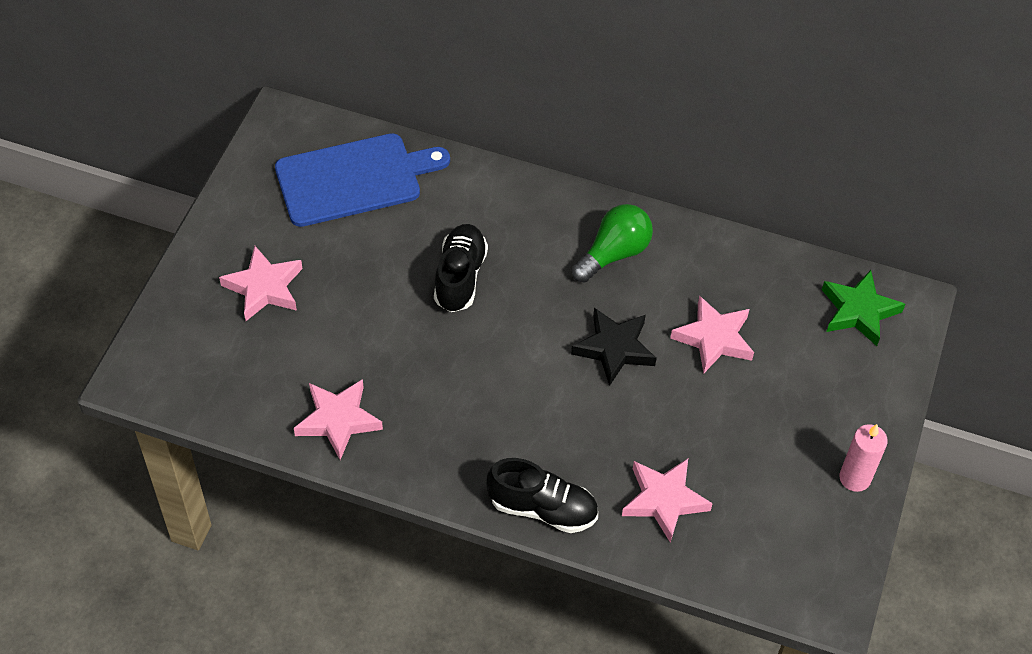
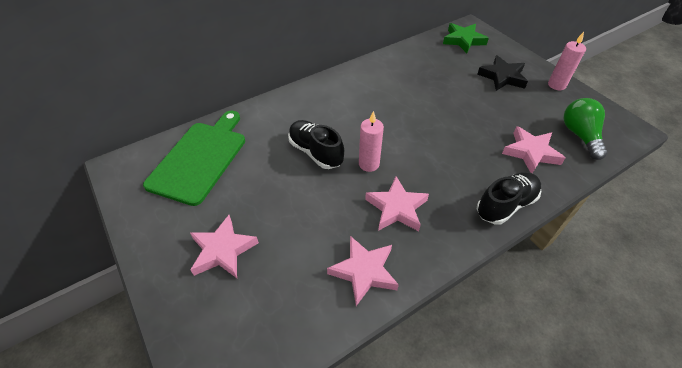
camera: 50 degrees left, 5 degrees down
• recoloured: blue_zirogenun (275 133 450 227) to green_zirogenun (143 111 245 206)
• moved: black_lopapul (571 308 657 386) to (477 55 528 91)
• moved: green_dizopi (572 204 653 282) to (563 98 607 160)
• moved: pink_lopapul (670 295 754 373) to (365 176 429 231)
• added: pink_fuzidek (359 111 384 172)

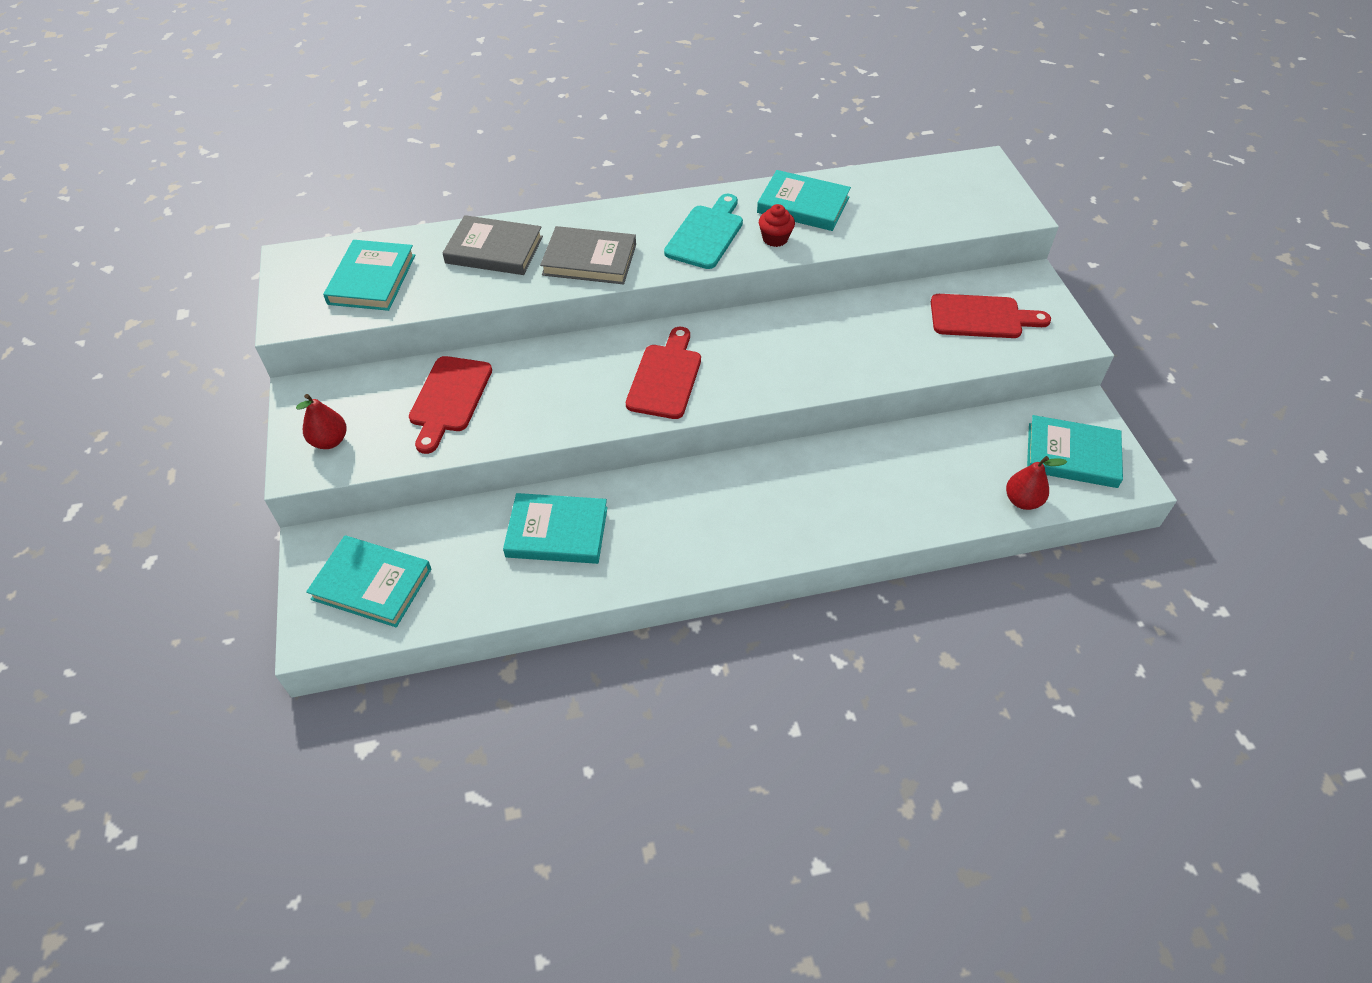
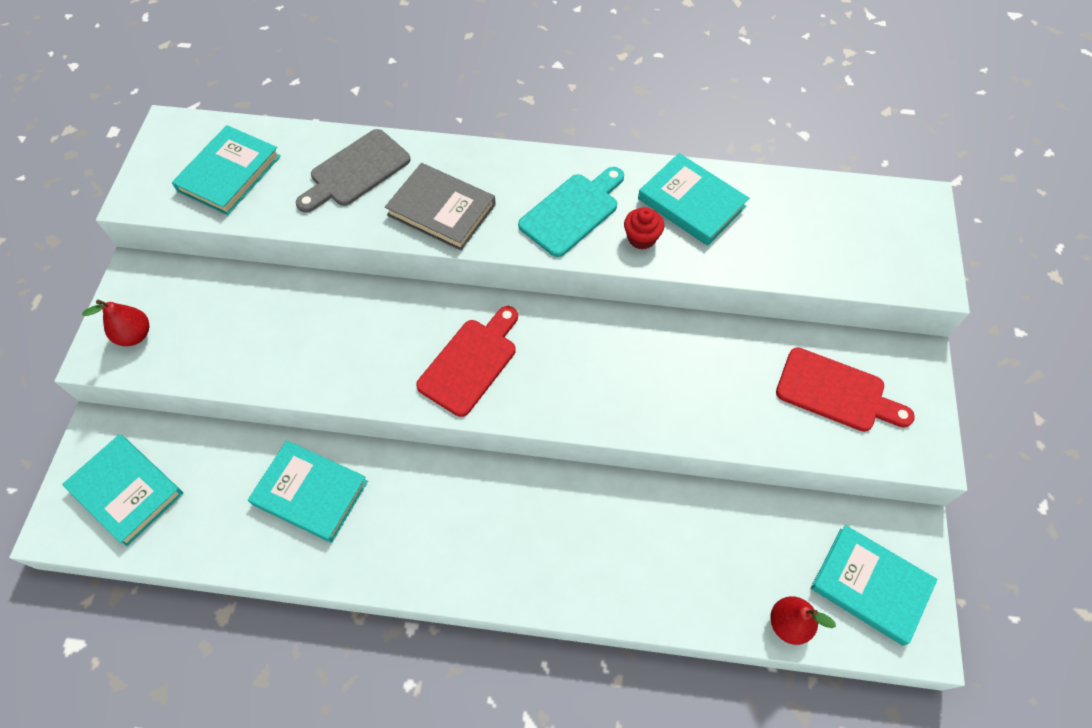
camera: 20 degrees right, 10 degrees up
• removed: red_zirogenun (409 356 492 454)
• replaced: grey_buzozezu (443 215 543 275) to grey_zirogenun (296 129 410 213)

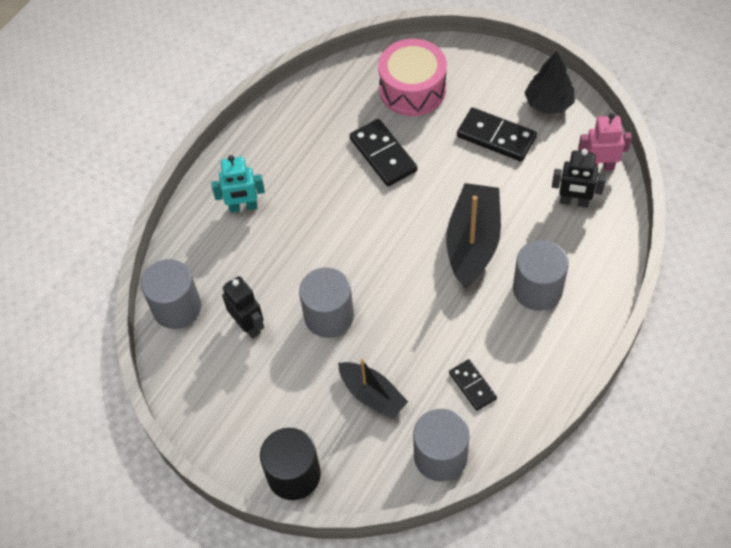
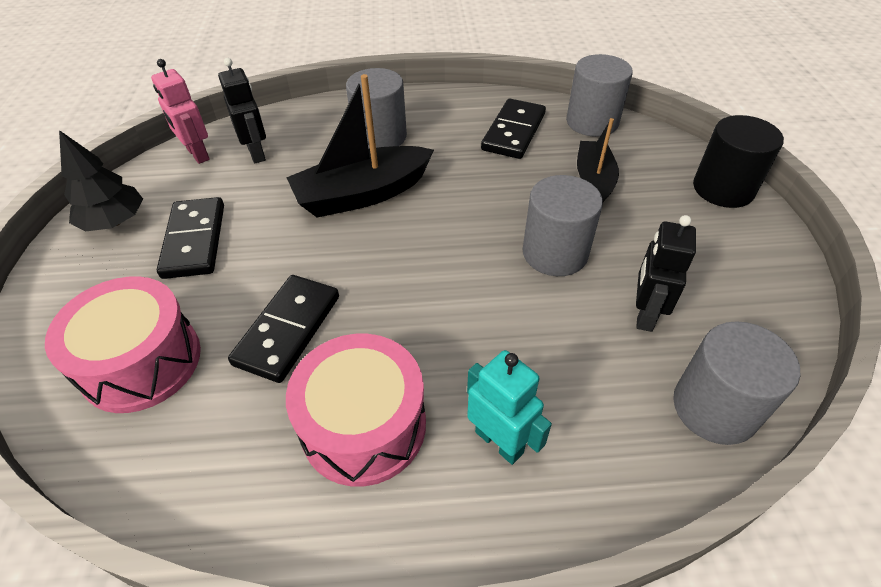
camera: 130 degrees left, 10 degrees down
• resized: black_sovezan (449 359 497 411) = (481 99 546 159) x1.64
• added: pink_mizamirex (286 334 426 486)

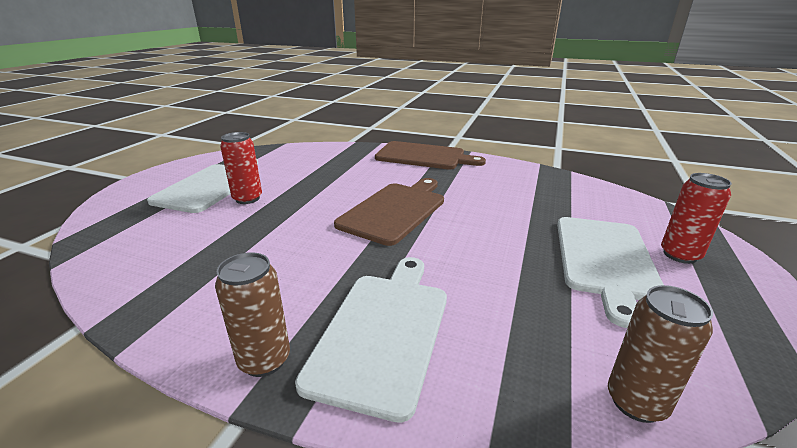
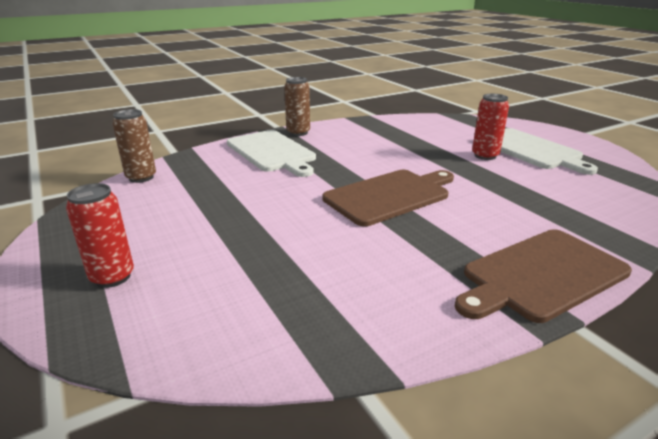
camera: 130 degrees right, 0 degrees up
• turned: brown_zirogenun (334 178 444 246) = (322 170 454 226) 105 degrees counterclockwise
• removed: white_zirogenun (557 217 664 328)

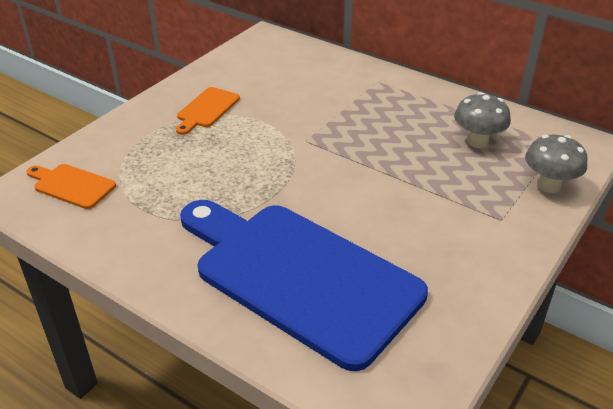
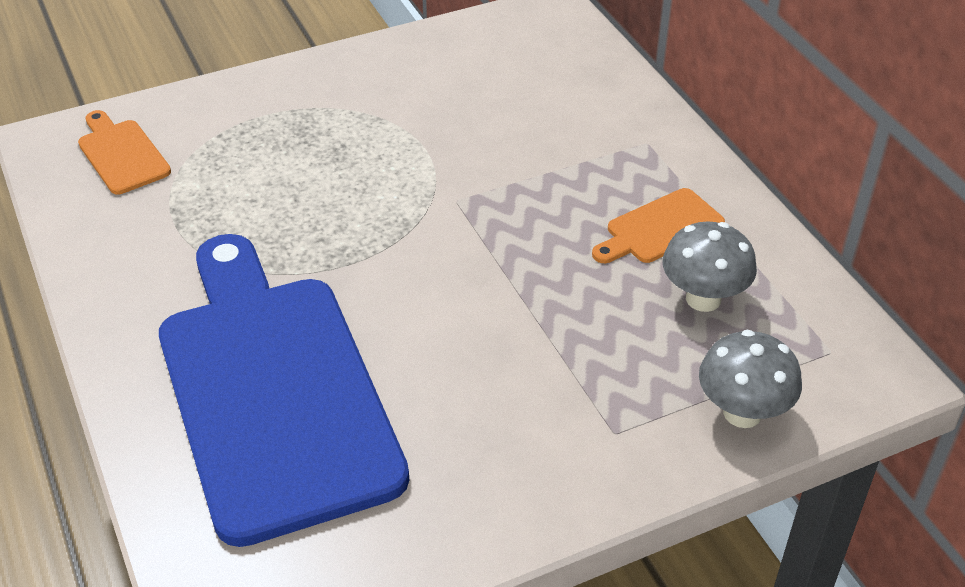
camera: 30 degrees right, 5 degrees up
• moved: orange_zirogenun (176 87 240 135) to (592 188 725 263)

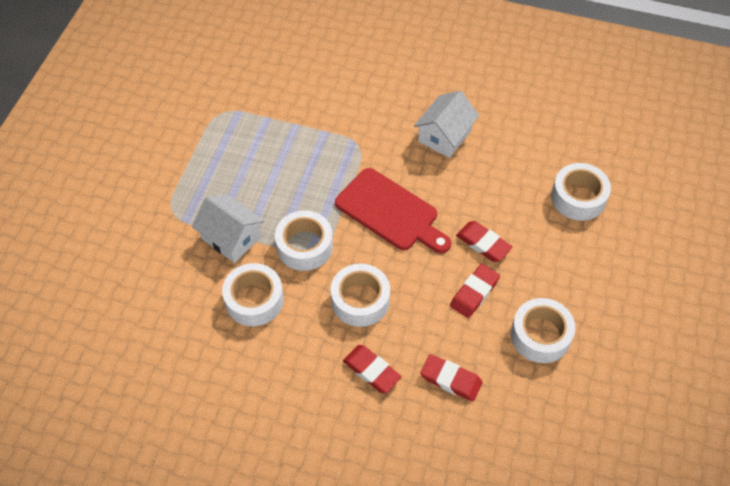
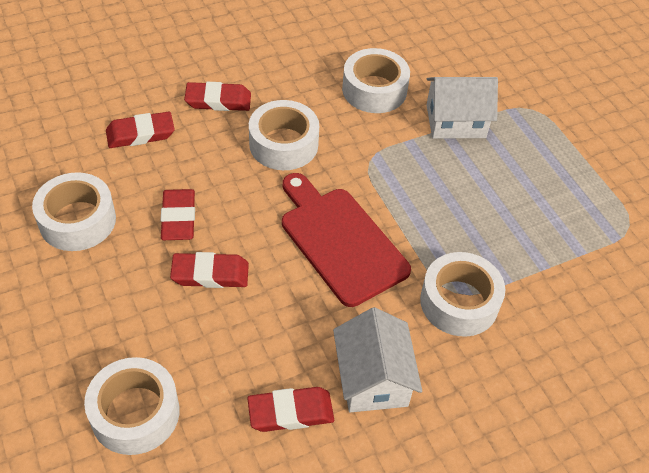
camera: 135 degrees right, 5 degrees down
• moved: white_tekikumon (275 210 333 271) to (420 252 505 337)
• turned: red_zirogenun (335 168 451 253) = (282 173 411 307) 60 degrees clockwise
• added: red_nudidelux (247 387 334 432)

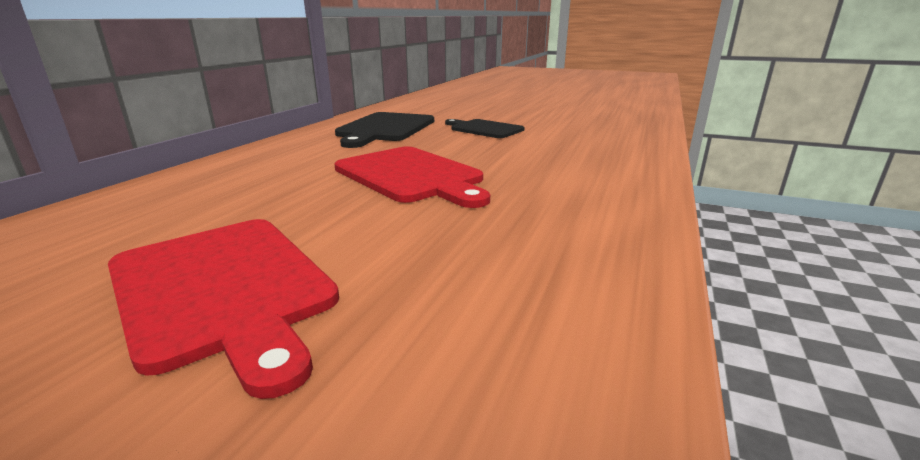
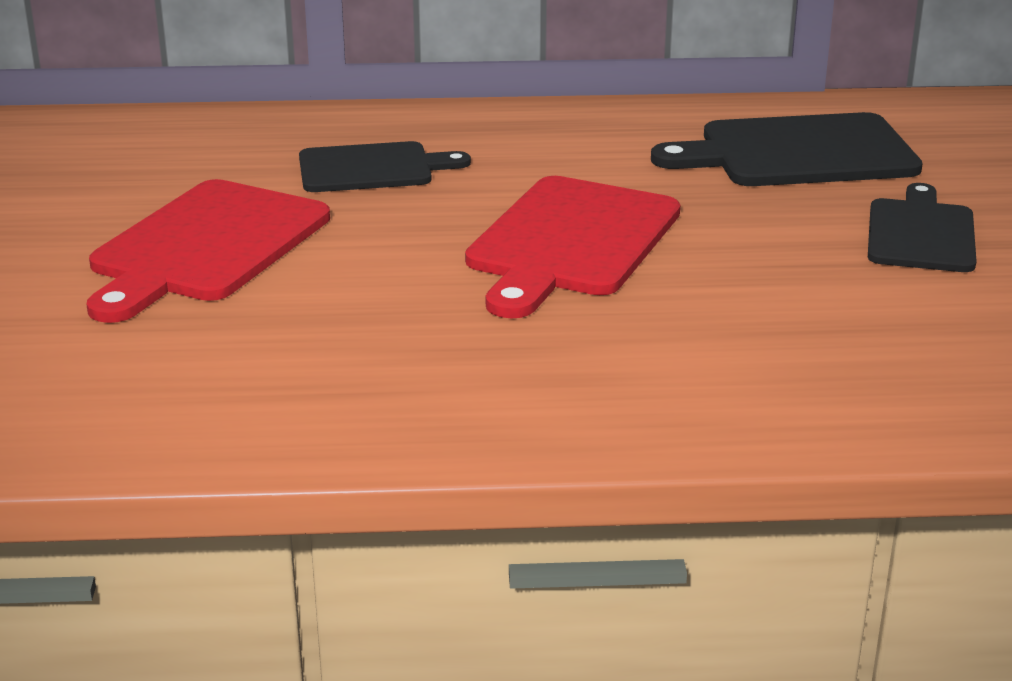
camera: 65 degrees right, 5 degrees up
• added: black_zirogenun (299 141 471 192)

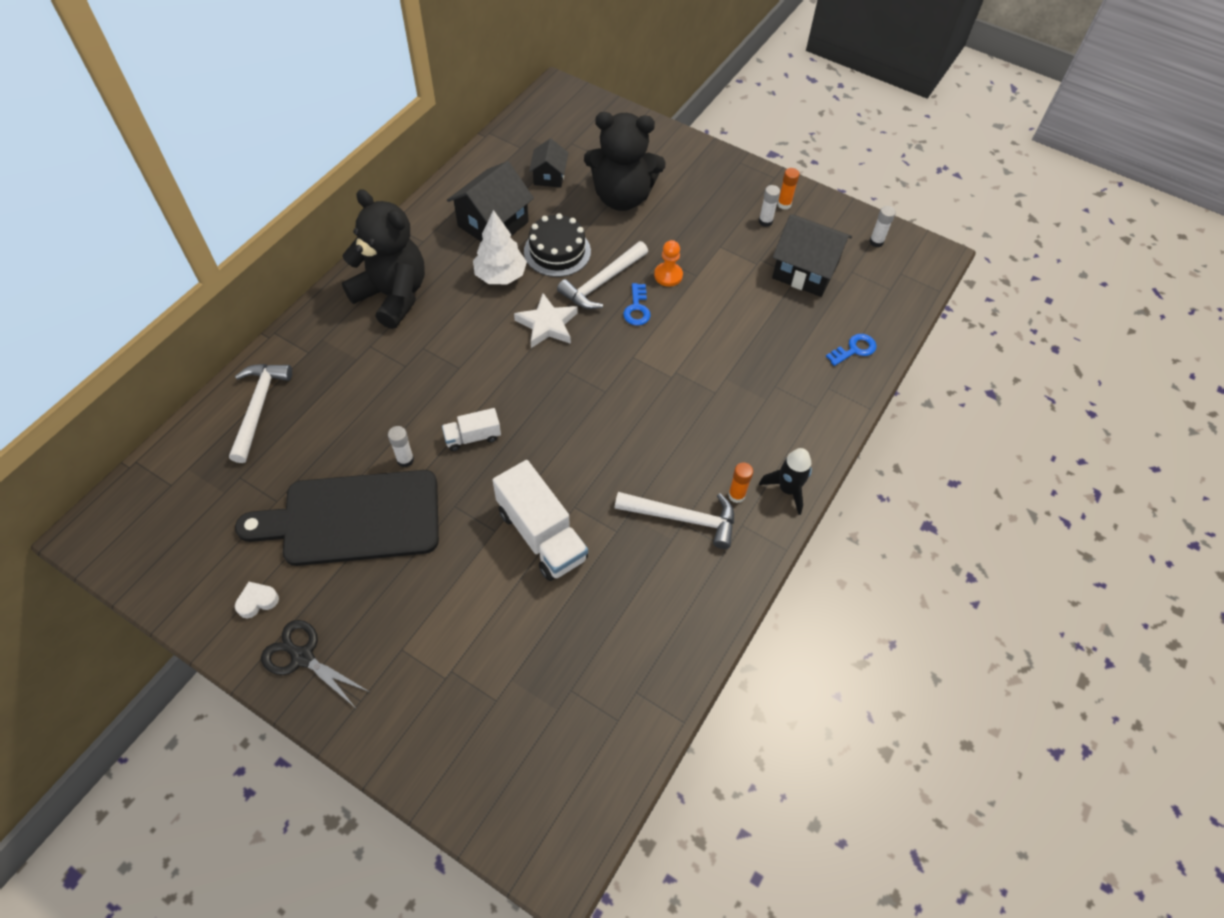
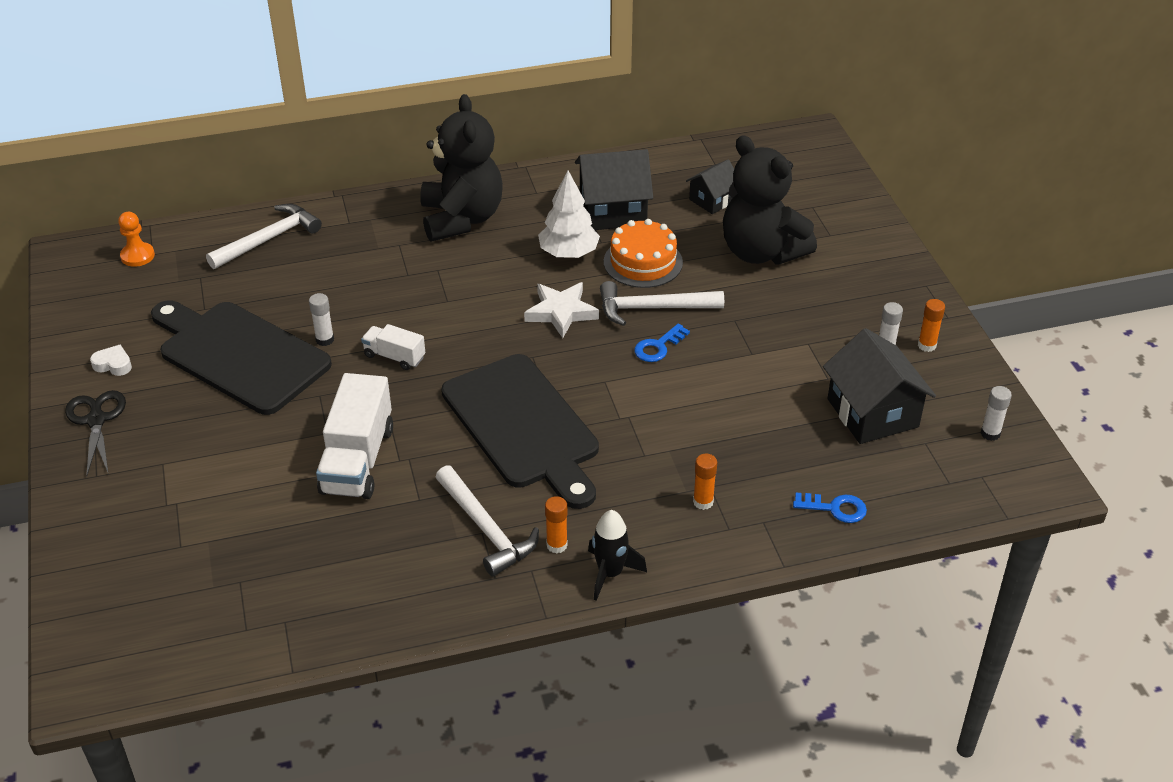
camera: 45 degrees right, 15 degrees down
• recoloured: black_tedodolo (524 213 591 277) to orange_tedodolo (604 219 683 288)
• moved: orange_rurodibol (654 240 683 287) to (118 212 155 267)
• added: black_zirogenun (441 354 599 509)
• added: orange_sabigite (693 454 717 510)

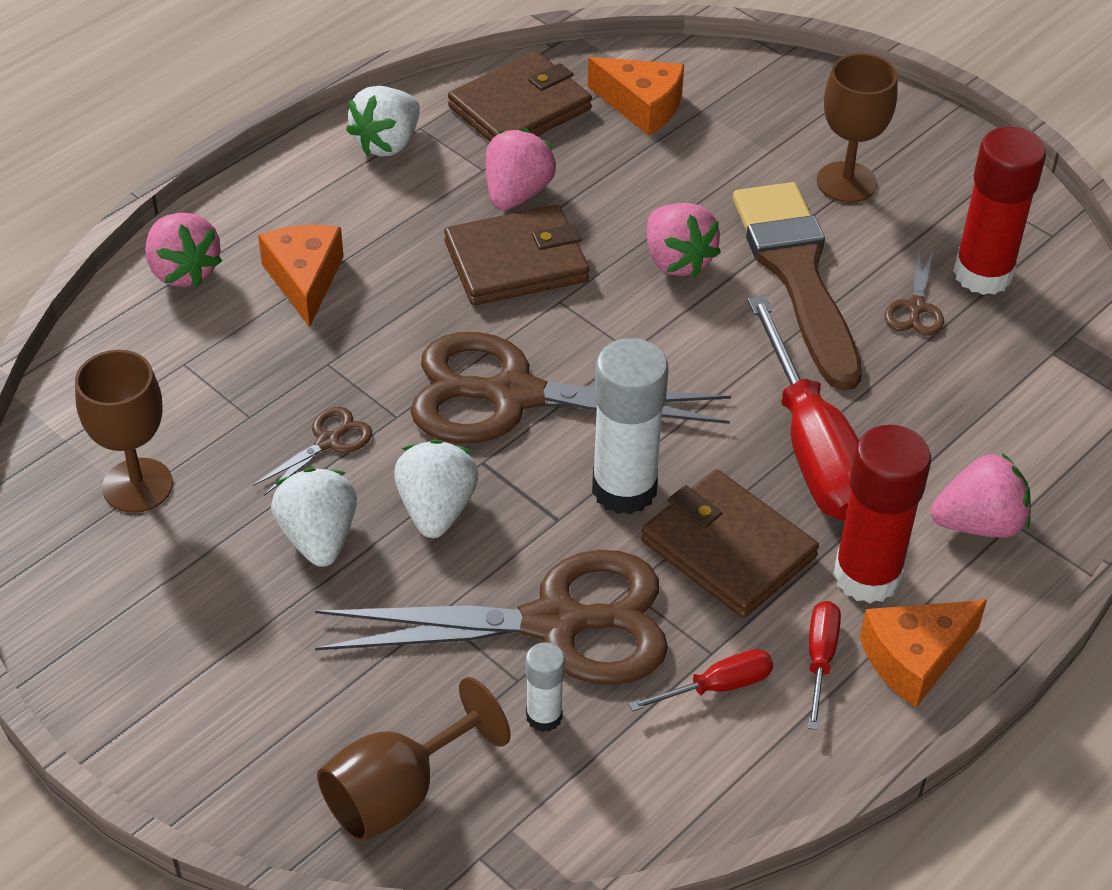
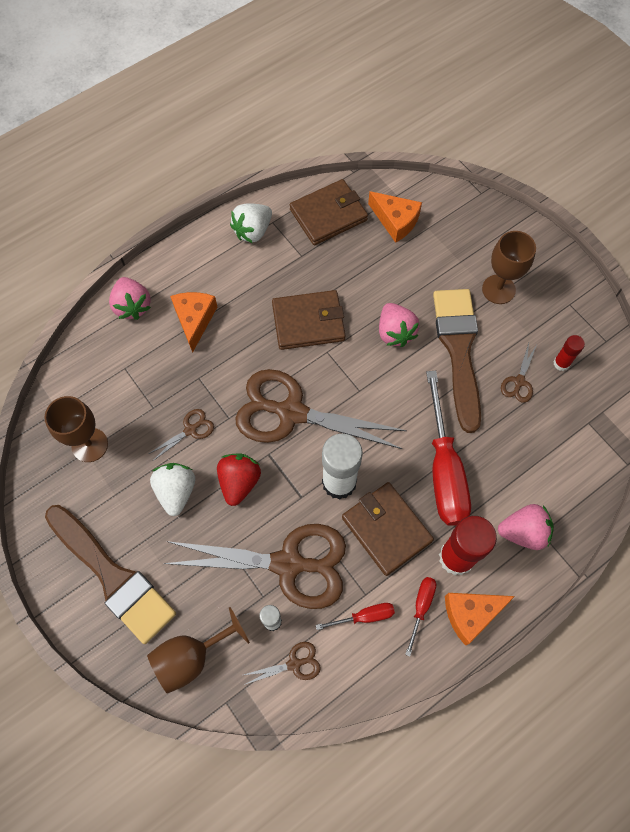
camera: 10 degrees right, 20 degrees up
• recoloured: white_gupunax (394 440 479 538) to red_gupunax (217 453 261 506)
• removed: pink_gupunax (486 128 556 210)
• resized: red_sabigite (953 127 1046 295) = (553 335 585 371) x0.51
• added: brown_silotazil (45 505 176 644)
• added: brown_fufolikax (244 642 321 685)

